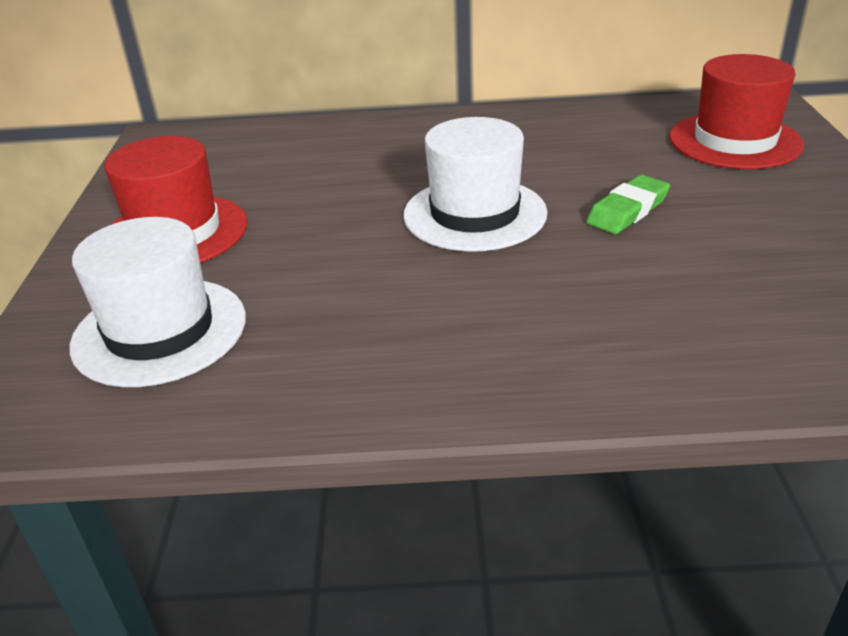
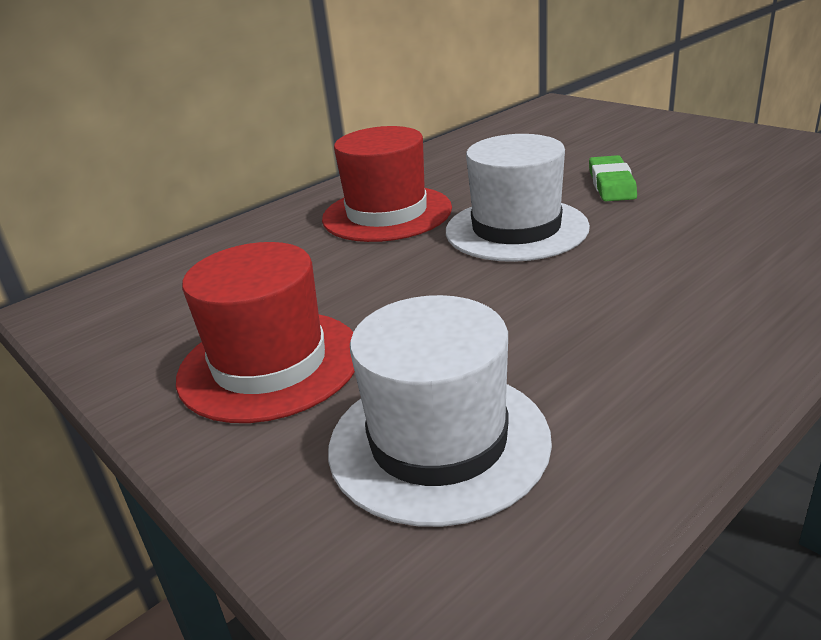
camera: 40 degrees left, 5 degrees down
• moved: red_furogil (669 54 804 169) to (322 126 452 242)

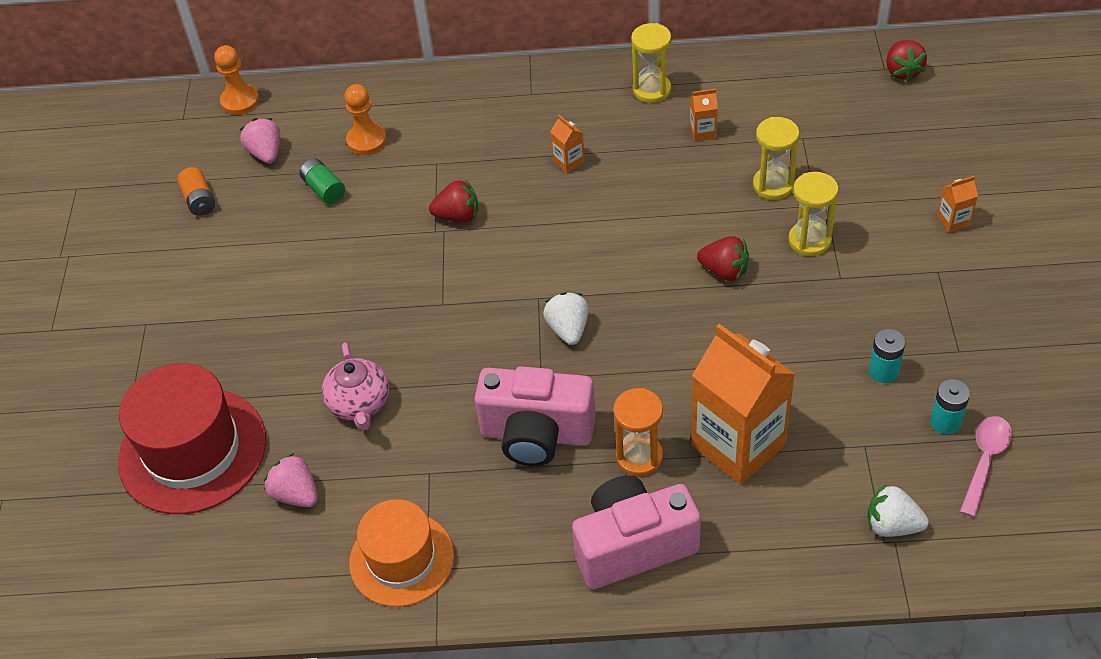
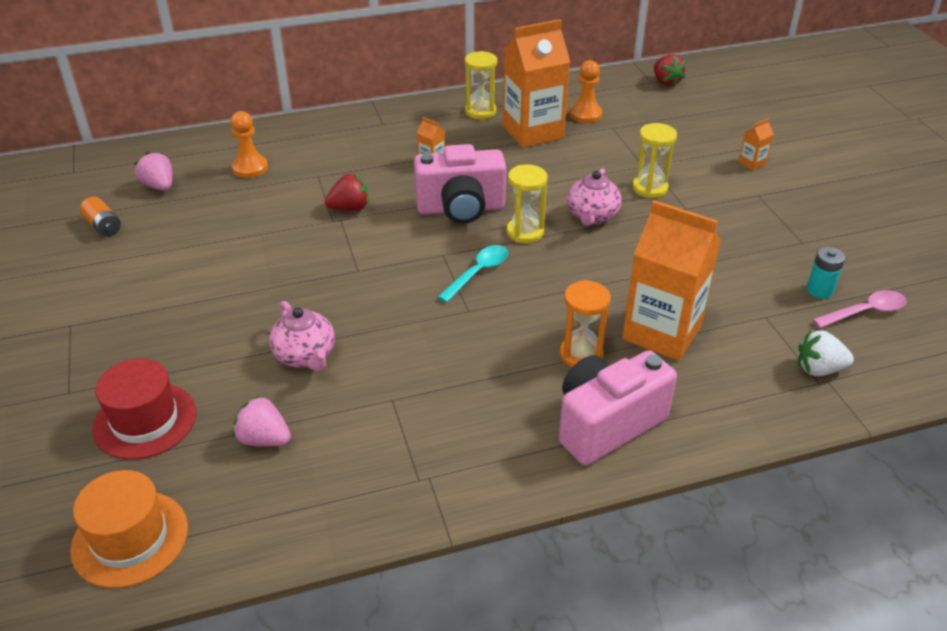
camera: 20 degrees left, 10 degrees down
• resized: red_furogil (118 363 266 514) = (92 358 196 460) x0.67
• moved: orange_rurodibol (214 45 259 115) to (570 60 602 123)
• removed: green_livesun (299 158 345 204)
• moved: orange_furogil (349 499 454 607) to (70 470 188 588)
• moved: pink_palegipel (474 366 596 466) to (414 144 506 224)
• replaced: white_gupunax (543 292 589 345) to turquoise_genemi (438 245 508 302)
• resized: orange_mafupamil (690 89 718 141) = (503 19 570 148) x2.49
• replaced: red_gupunax (697 236 749 281) to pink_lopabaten (567 168 622 226)
• moved: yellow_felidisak (753 117 799 200) to (507 165 548 243)
• removed: turquoise_livesun (869 329 906 383)
• turned: pink_genemi (960 416 1012 517) = (813 290 907 328) 60 degrees clockwise

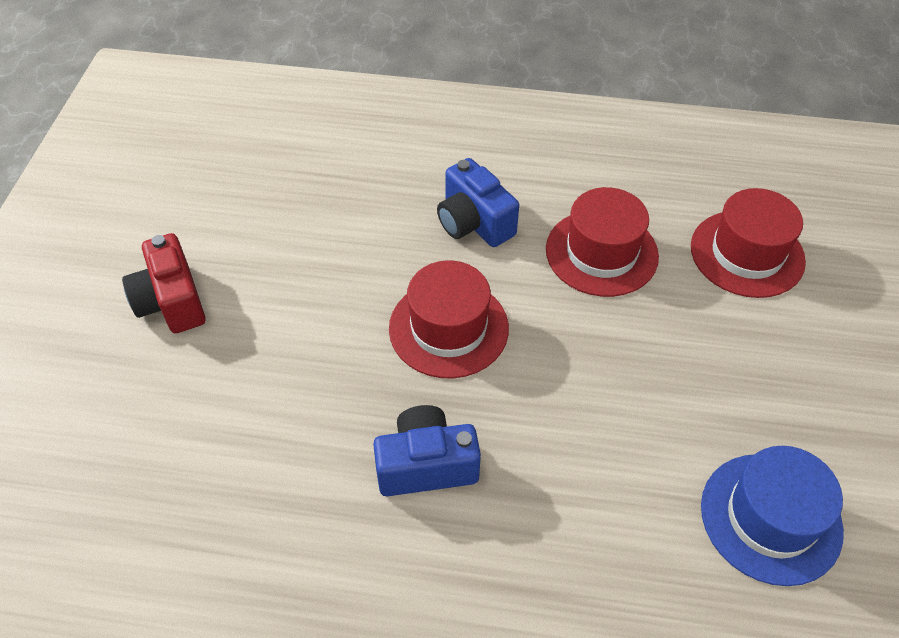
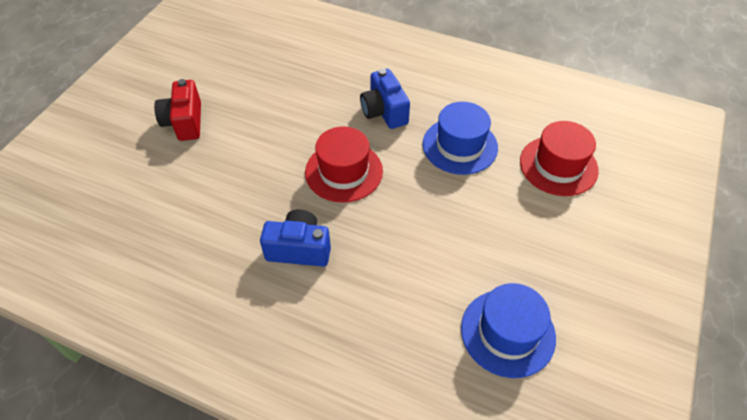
camera: 15 degrees right, 0 degrees up
• recoloured: red_furogil (546 187 659 297) to blue_furogil (423 102 498 175)

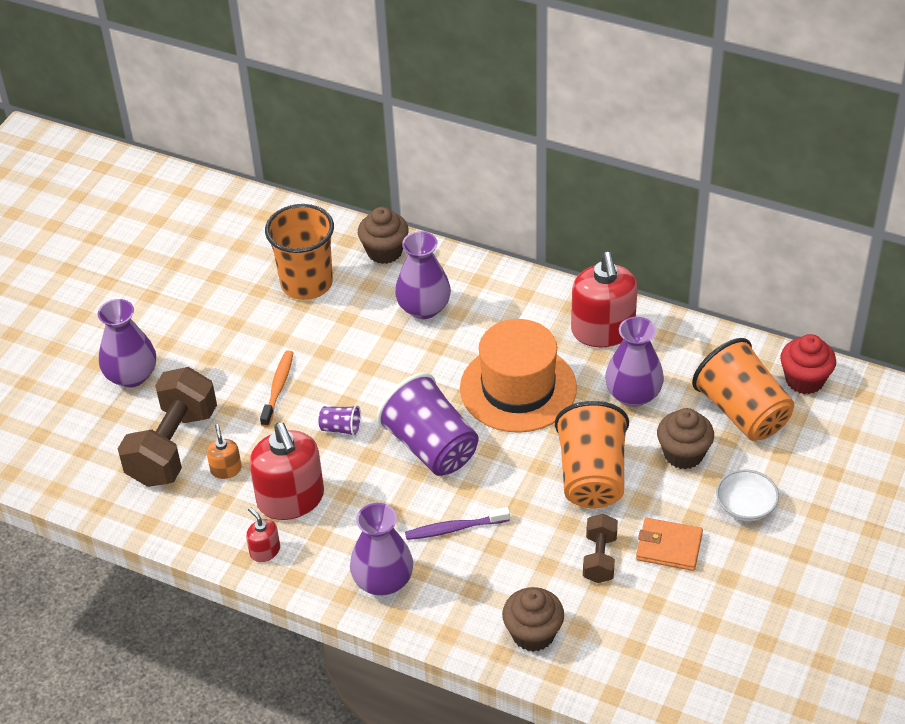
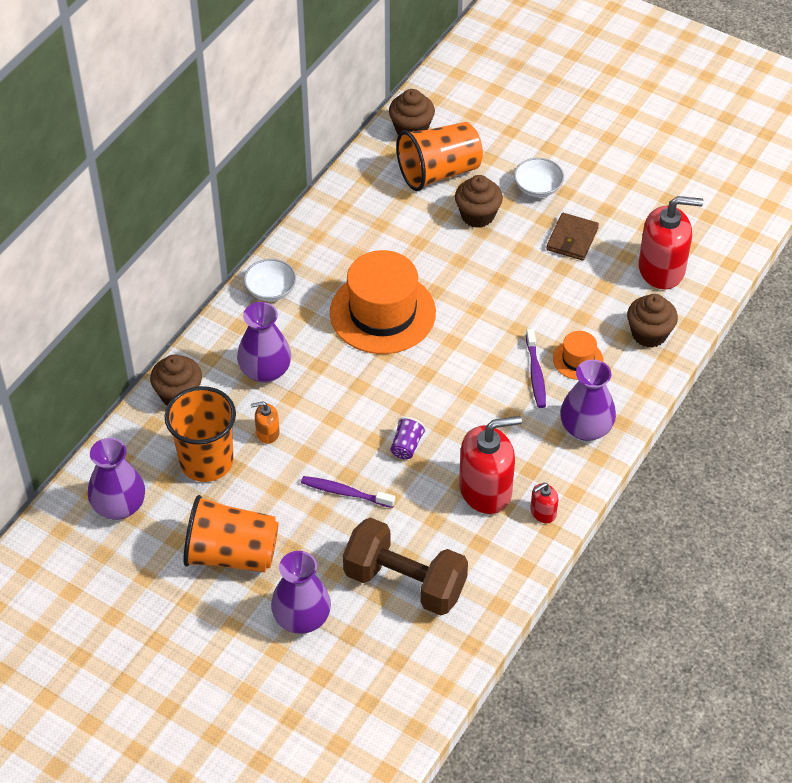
camera: 85 degrees left, 5 degrees up
• moved: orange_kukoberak (207 424 242 479) to (251 401 280 444)
• recoloured: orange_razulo (260 350 293 427) to purple_razulo (301 476 395 508)
• removed: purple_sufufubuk (377 373 479 476)
• moved: orange_sufufubuk (555 401 629 508) to (183 495 279 573)
• moved: red_kukoberak (571 252 638 347) to (639 196 703 290)
• removed: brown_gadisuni (583 514 618 583)
• moved: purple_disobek (605 317 664 407) to (88 438 145 520)
• recoloured: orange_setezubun (636 518 703 571) to brown_setezubun (546 213 599 261)
• recoloured: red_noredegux (780 334 836 394) to brown_noredegux (389 89 435 135)
• added: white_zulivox (244 259 296 301)
• added: orange_furogil (553 331 604 380)

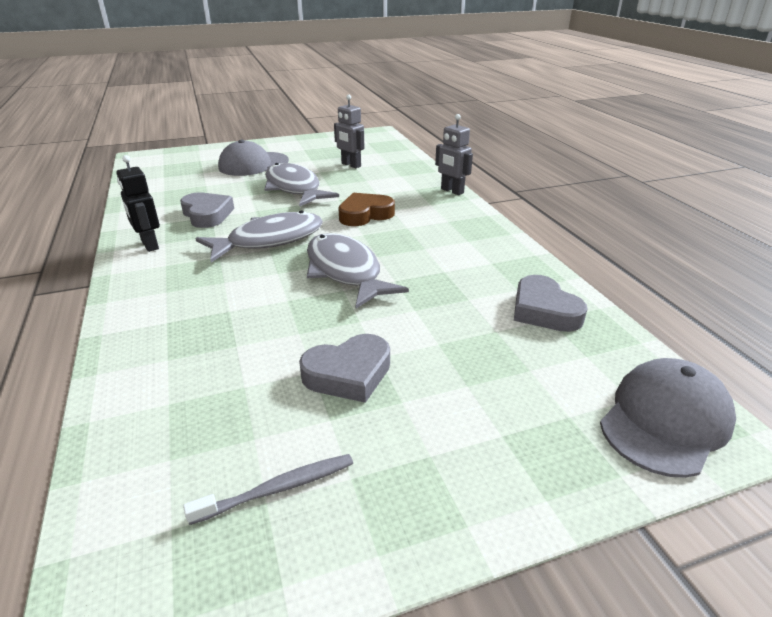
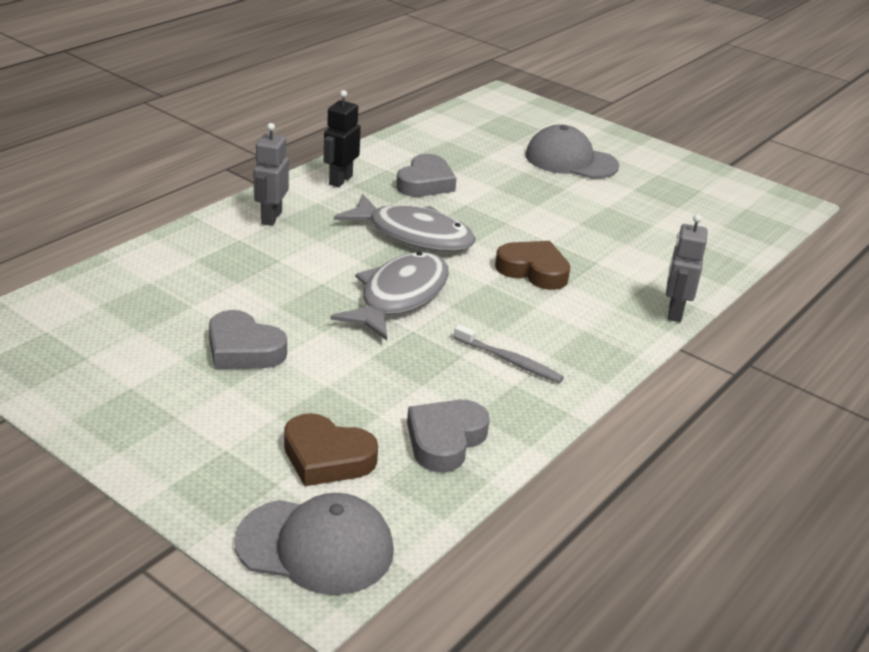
camera: 55 degrees right, 0 degrees up
• moved: grey_razulo (183 454 353 525) to (454 325 564 383)
• removed: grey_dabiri (264 163 339 206)
• moved: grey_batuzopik (334 95 364 168) to (253 123 289 226)
• added: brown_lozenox (284 413 378 486)

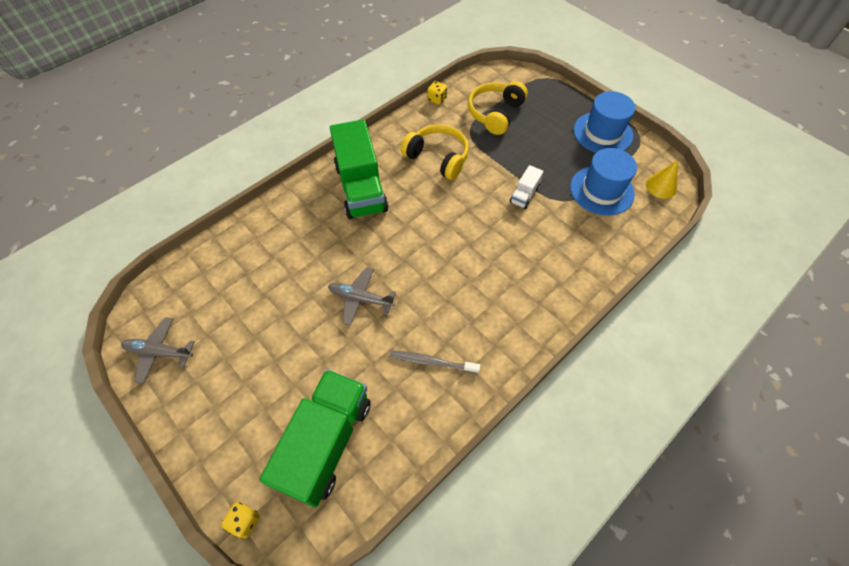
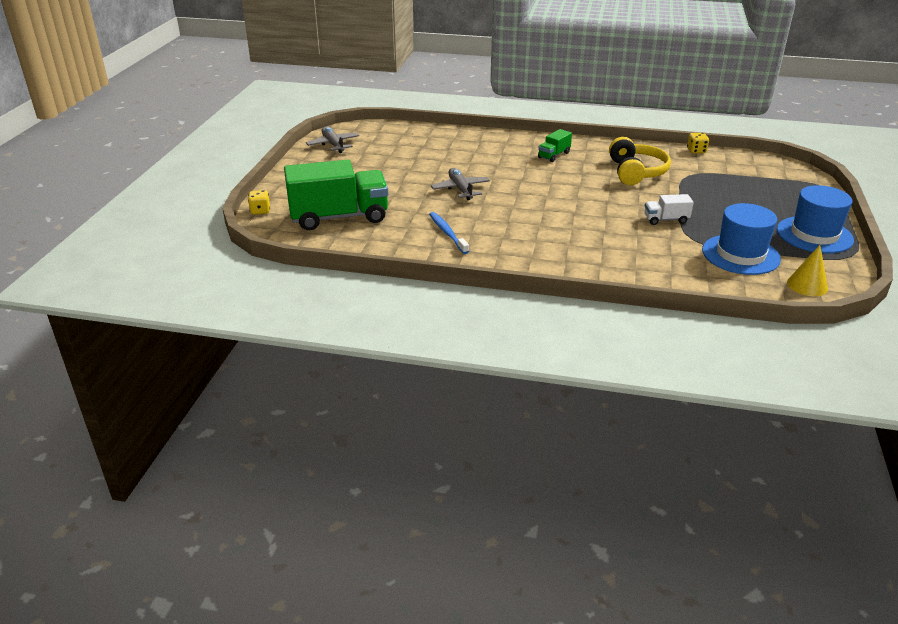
camera: 55 degrees right, 25 degrees down
• resized: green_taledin (330 120 389 219) = (538 129 572 162) x0.45
• recoloured: grey_razulo (390 350 480 373) to blue_razulo (429 212 469 254)
• removed: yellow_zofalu (468 81 528 135)

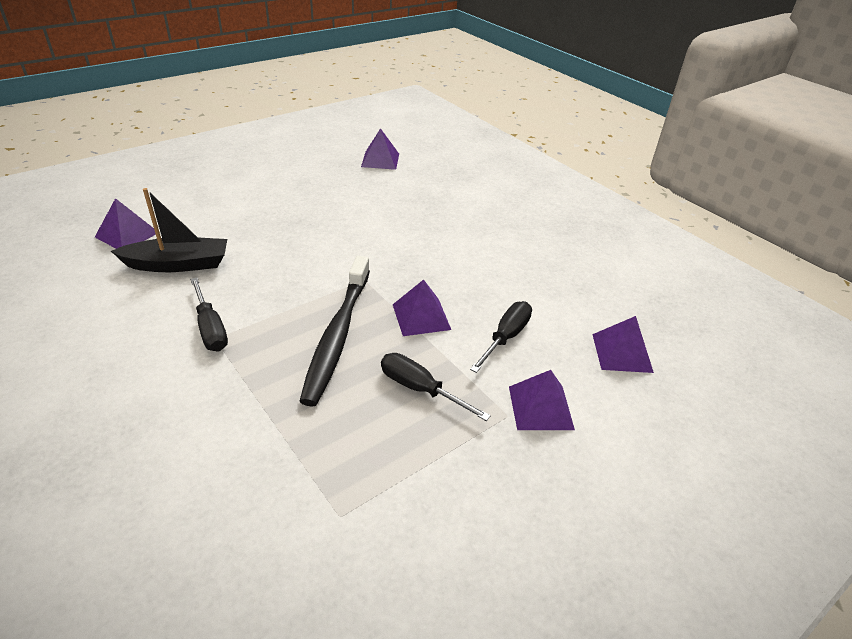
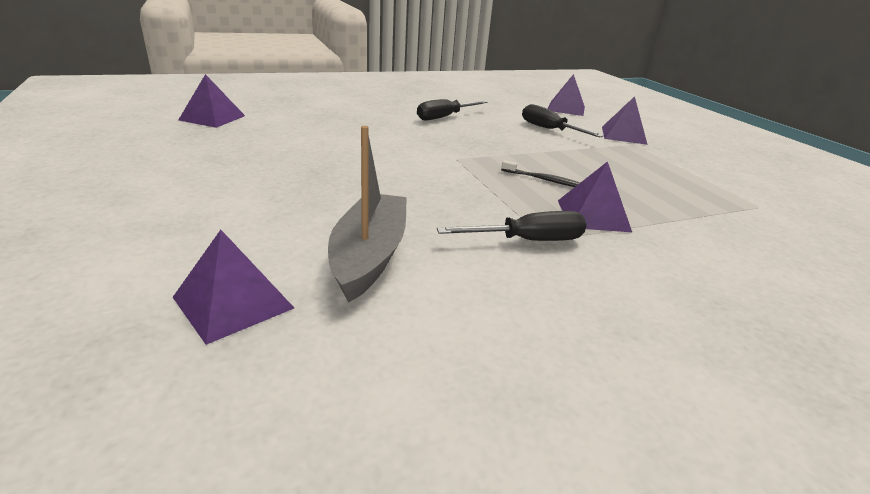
camera: 75 degrees left, 10 degrees down
• recoloured: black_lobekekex (111 188 227 272) to grey_lobekekex (328 126 407 303)
• resized: black_razulo (299 256 370 407) = (501 160 580 187) x0.42
• moved: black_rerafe (381 353 491 421) to (417 99 487 121)
• moved: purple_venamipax (393 280 451 336) to (558 161 632 232)

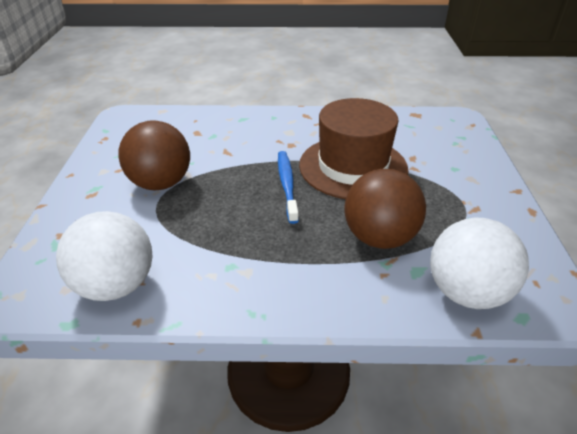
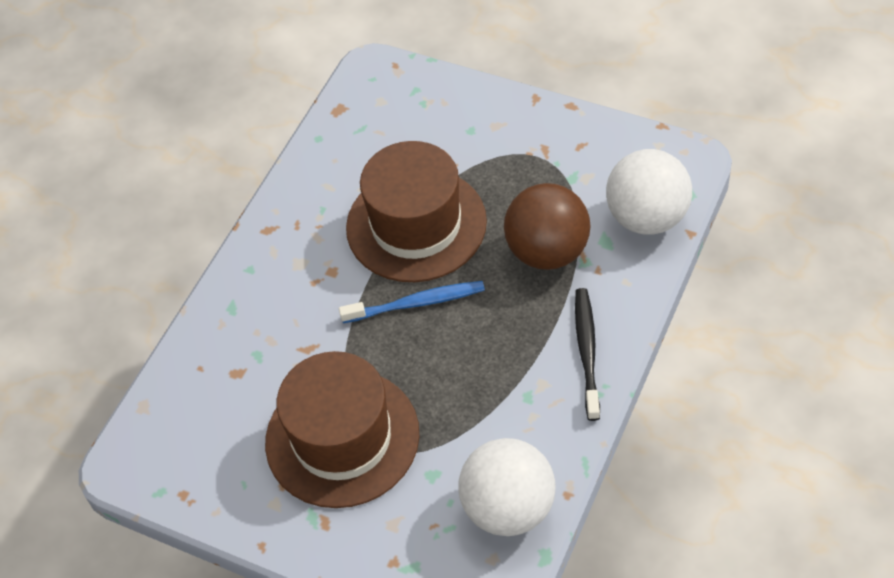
camera: 60 degrees left, 15 degrees up
• replaced: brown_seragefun (118 121 190 190) to brown_furogil (265 351 419 508)
• turned: blue_razulo (278 151 299 224) = (339 281 485 323) 150 degrees clockwise
• added: black_razulo (575 288 600 421)

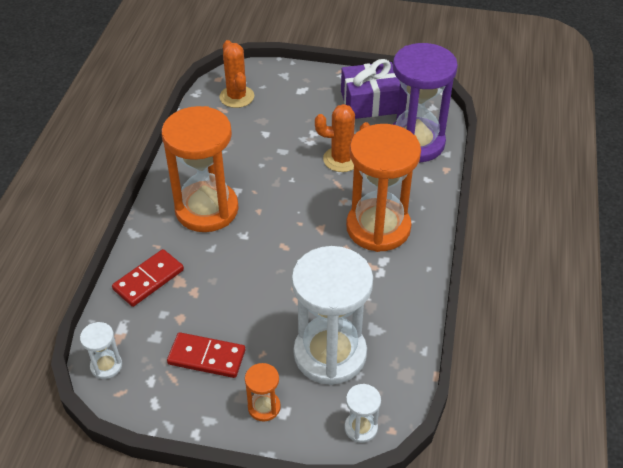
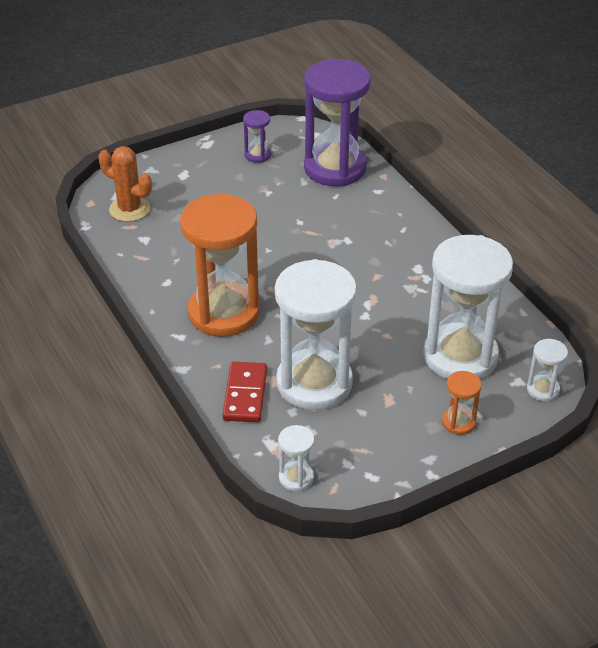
camera: 40 degrees left, 5 degrees down
• removed: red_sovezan (167 332 245 378)
• removed: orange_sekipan (315 104 370 172)
• replaced: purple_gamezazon (341 59 400 119) to purple_felidisak (243 110 271 163)
• removed: orange_felidisak (346 124 421 252)
• added: white_felidisak (275 259 357 410)

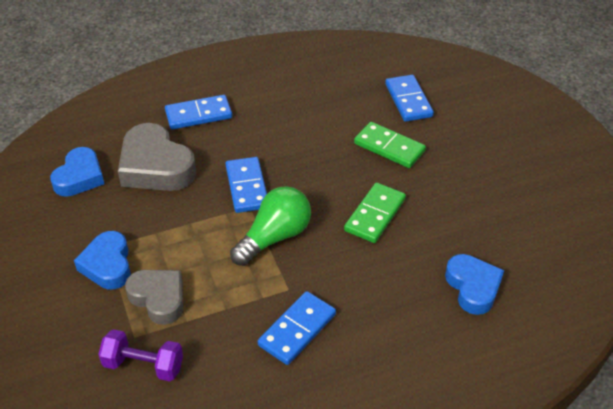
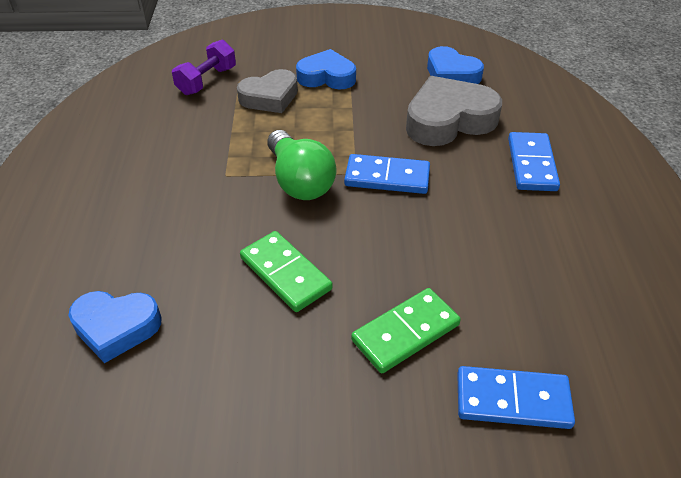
camera: 110 degrees right, 0 degrees up
• removed: blue_sovezan (258 291 336 365)

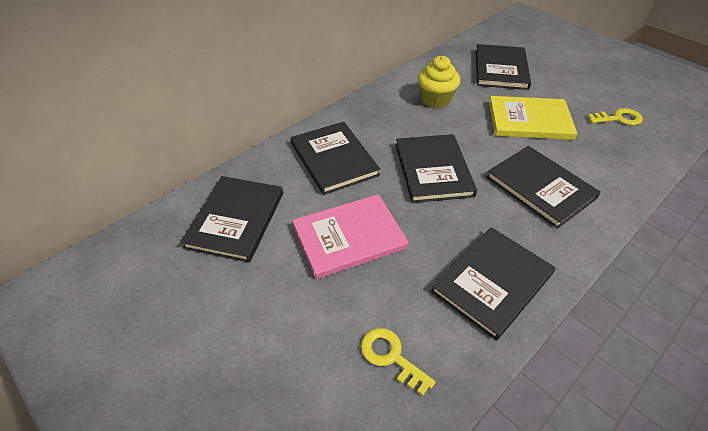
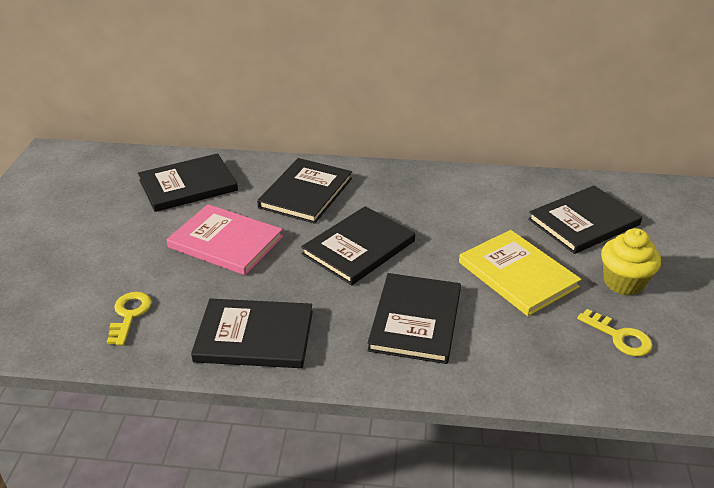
camera: 50 degrees right, 10 degrees down
• moved: yellow_noredegux (418 56 460 108) to (601 228 661 296)

